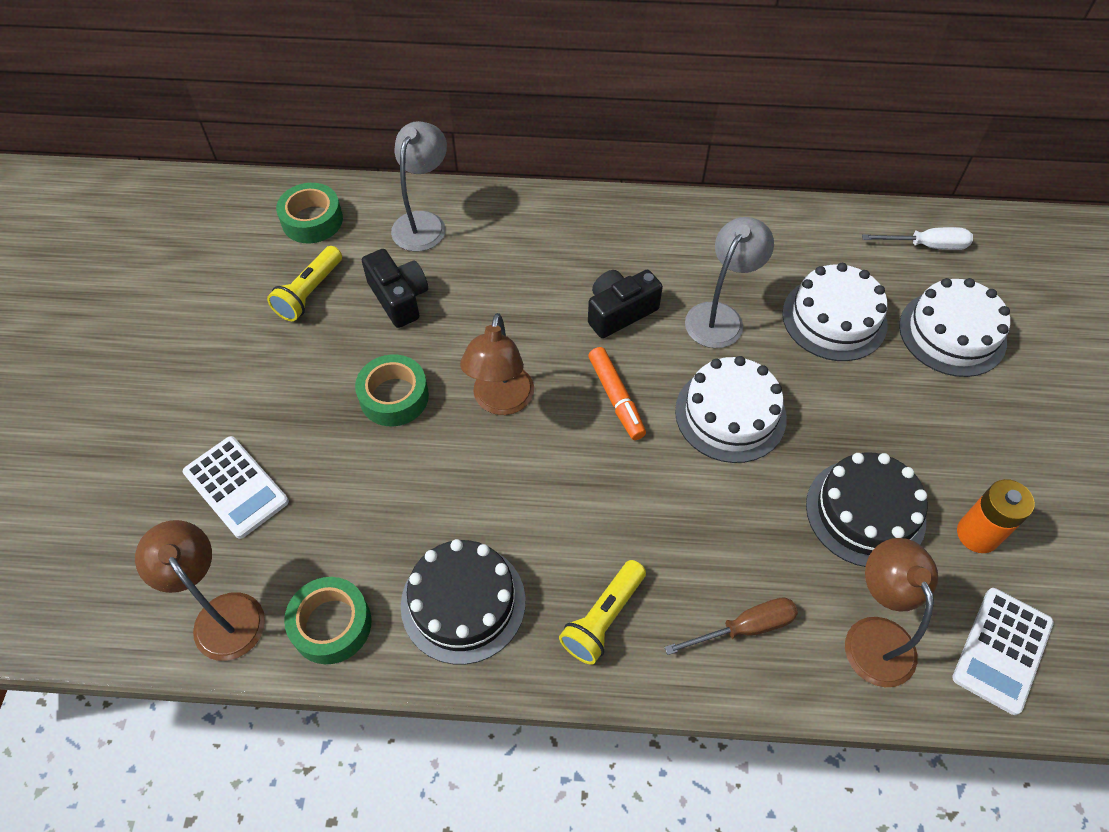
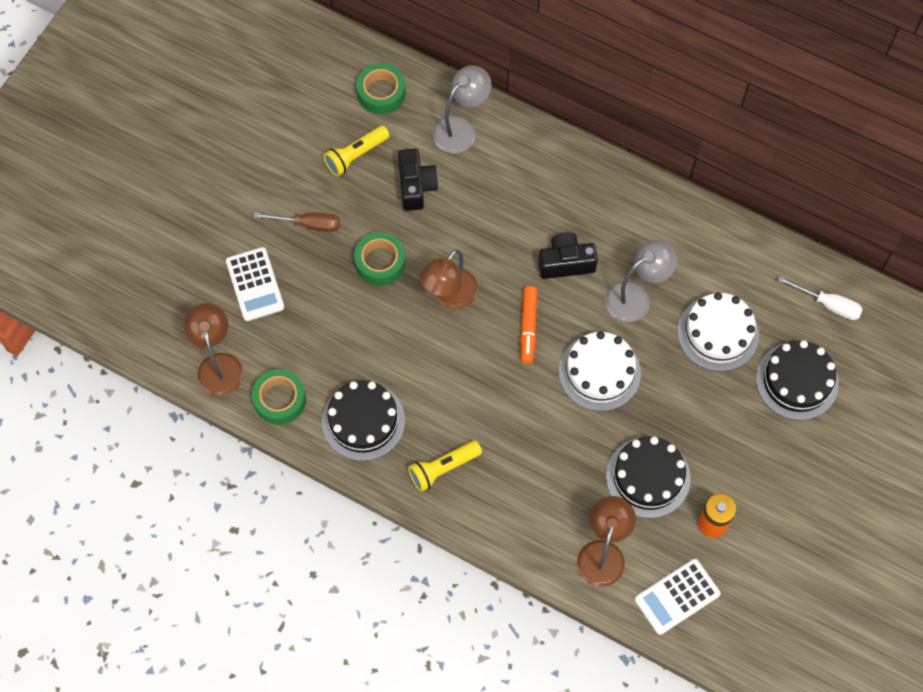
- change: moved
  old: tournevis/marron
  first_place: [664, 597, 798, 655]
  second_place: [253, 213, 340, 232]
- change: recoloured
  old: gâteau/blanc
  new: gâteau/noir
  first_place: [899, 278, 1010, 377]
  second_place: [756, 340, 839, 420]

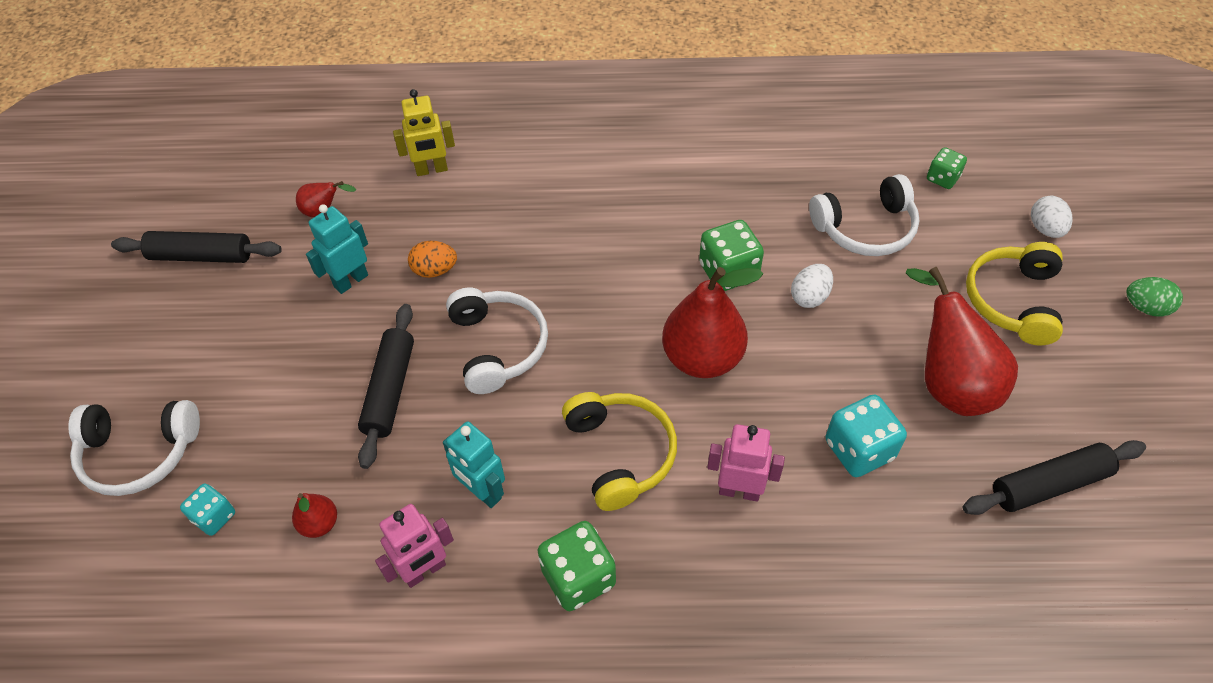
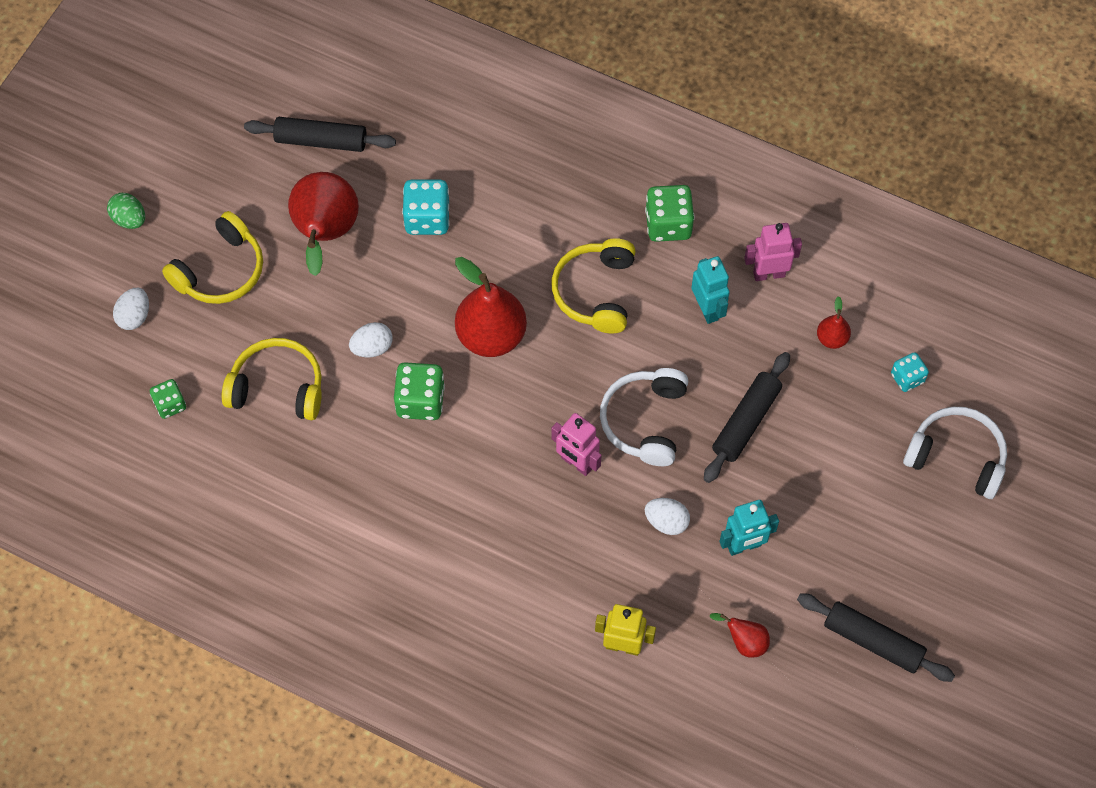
- change: recoloured
  old: casque audio/blanc
  new: casque audio/jaune
  first_place: [809, 174, 920, 256]
  second_place: [222, 338, 322, 420]
- change: moved
  old: robot/rose
  first_place: [707, 424, 785, 502]
  second_place: [551, 413, 602, 476]
- change: recoloured
  old: œuf/orange
  new: œuf/blanc
  first_place: [408, 241, 457, 278]
  second_place: [645, 498, 690, 535]

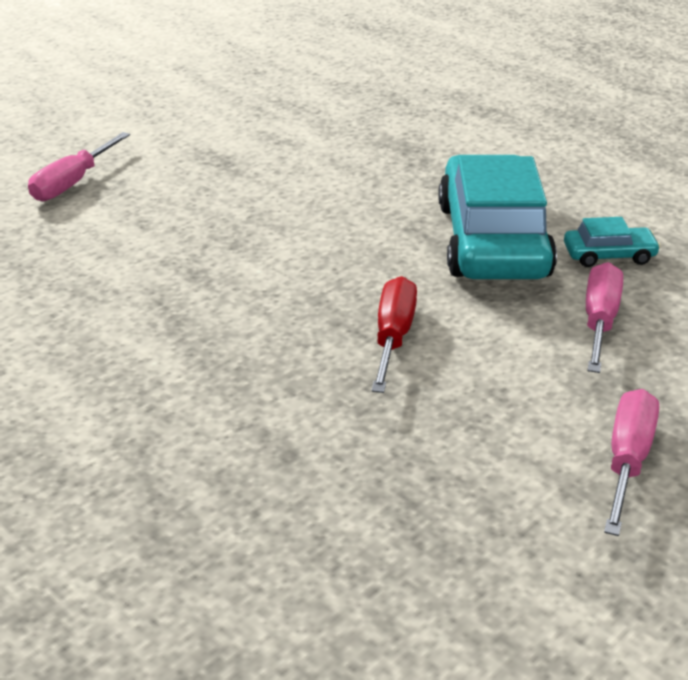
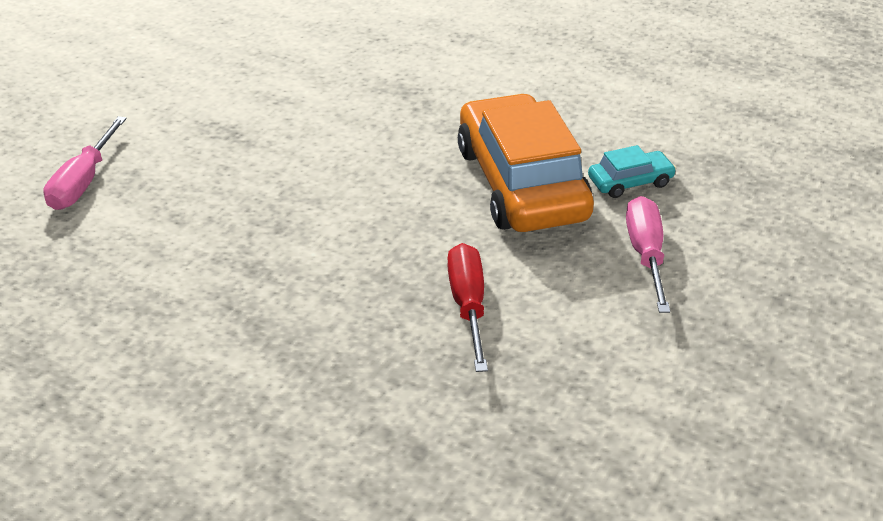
- change: recoloured
  old: voiture/turquoise
  new: voiture/orange
  first_place: [438, 155, 557, 279]
  second_place: [458, 94, 594, 232]
- change: removed
  old: tournevis/rose
  first_place: [604, 389, 659, 536]

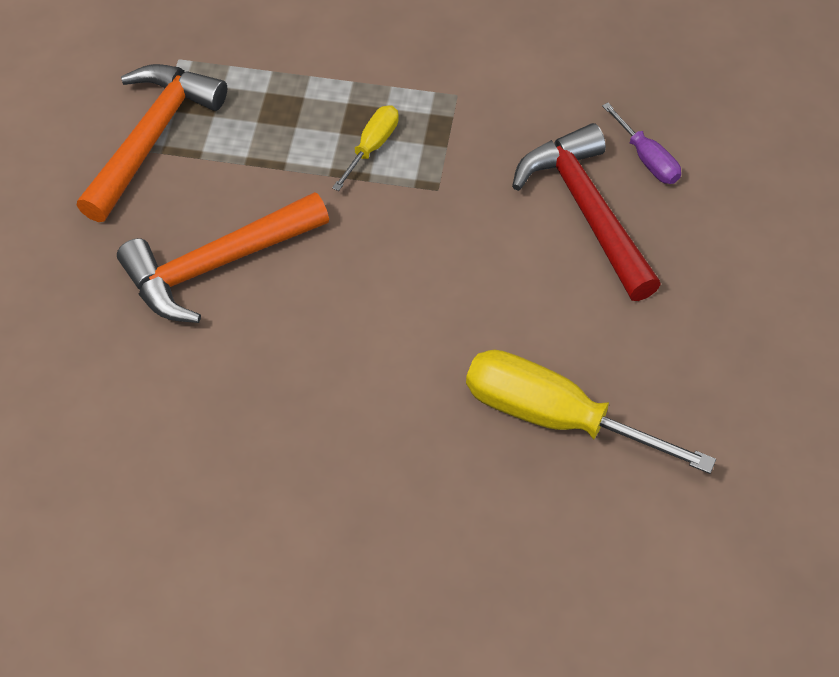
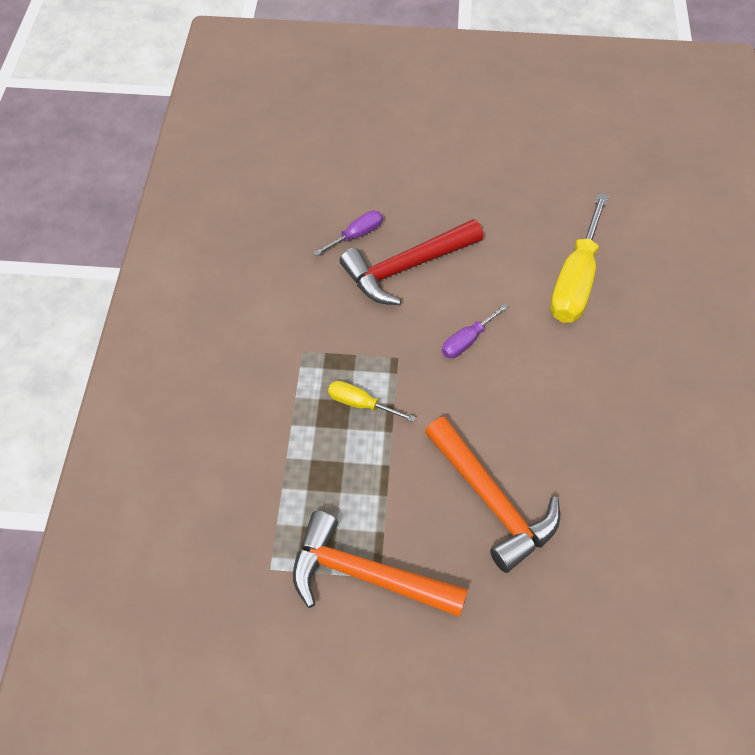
- change: added
  new: tournevis/violet
  second_place: [442, 303, 509, 358]

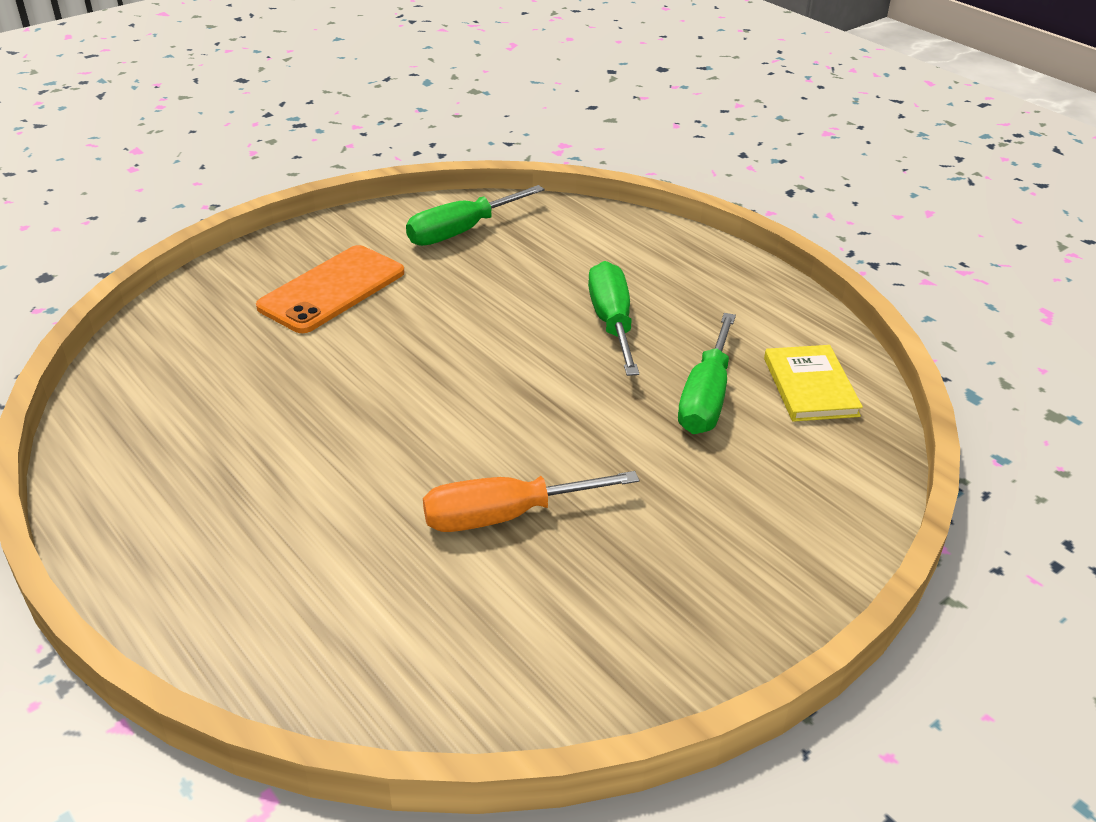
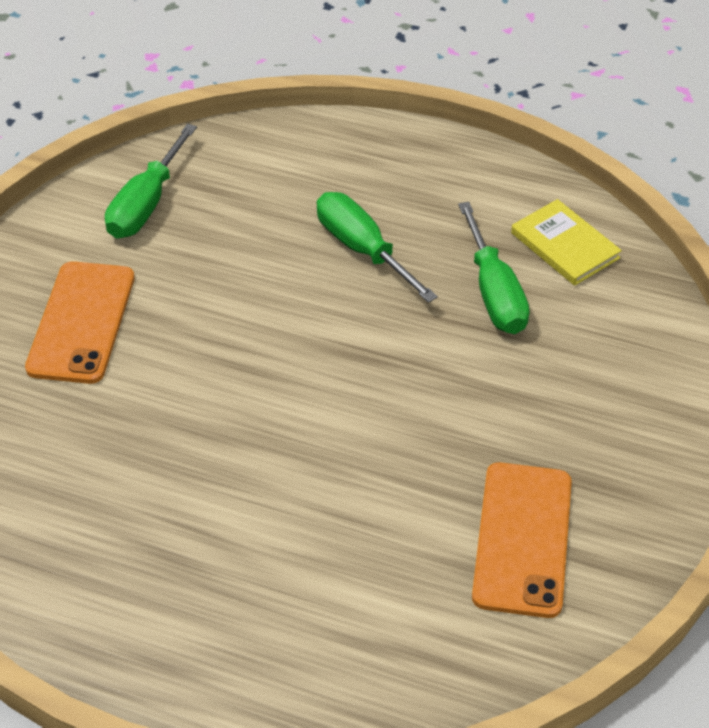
- change: added
  new: téléphone/orange
  second_place: [472, 462, 572, 618]
- change: removed
  old: tournevis/orange
  first_place: [423, 471, 639, 532]

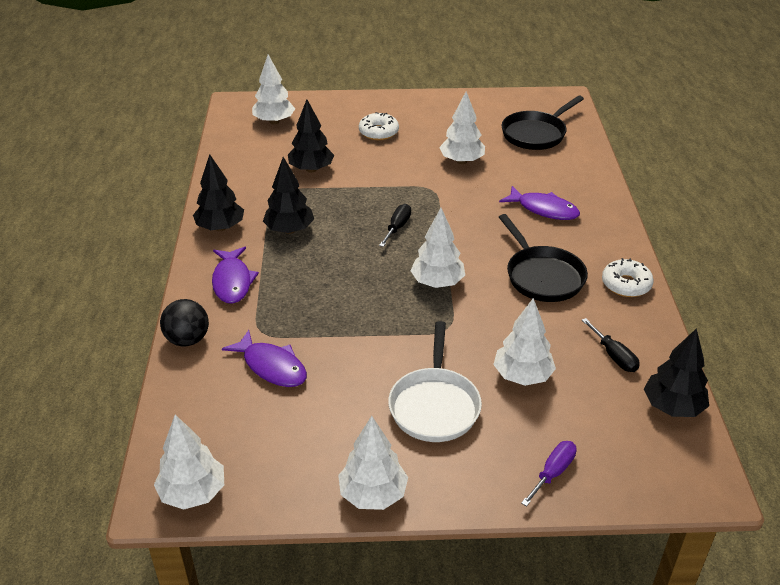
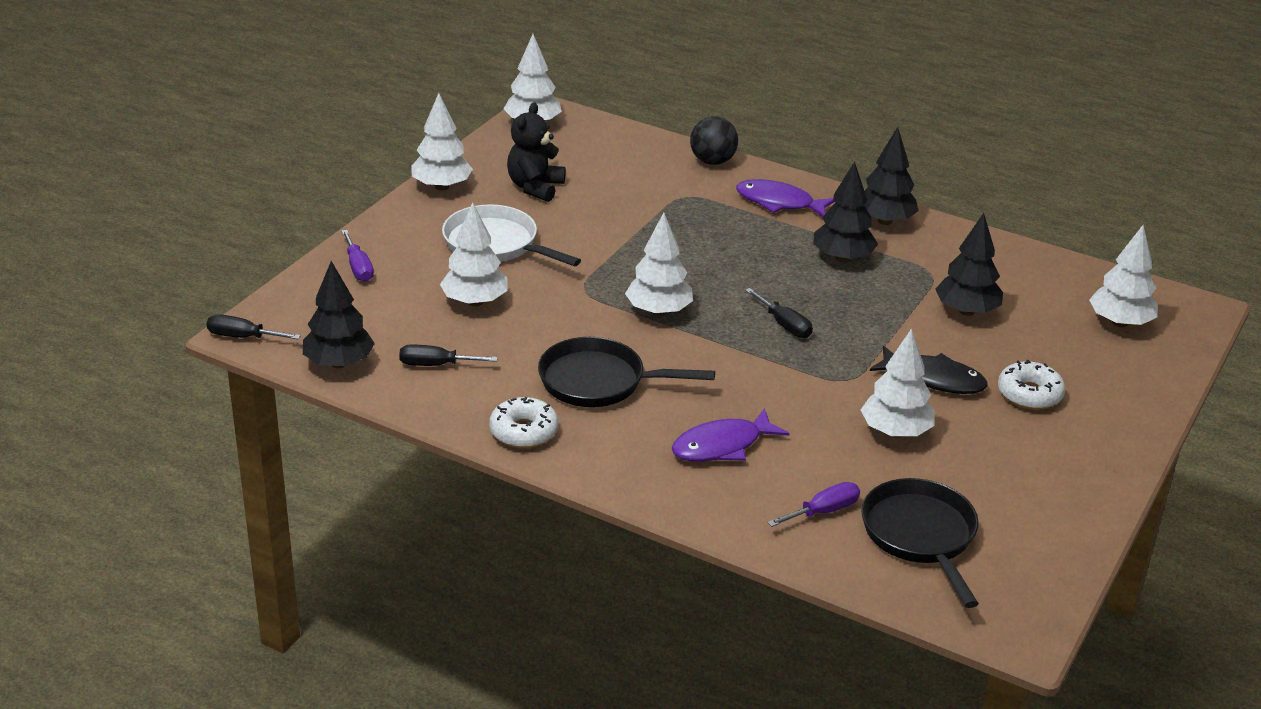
- change: added
  new: tournevis/noir
  second_place: [207, 314, 301, 339]
- change: added
  new: ours en peluche/noir
  second_place: [507, 102, 566, 202]
- change: added
  new: tournevis/violet
  second_place: [767, 482, 860, 527]
- change: added
  new: poisson/noir
  second_place: [870, 346, 988, 394]
- change: removed
  old: poisson/violet
  first_place: [222, 330, 307, 387]

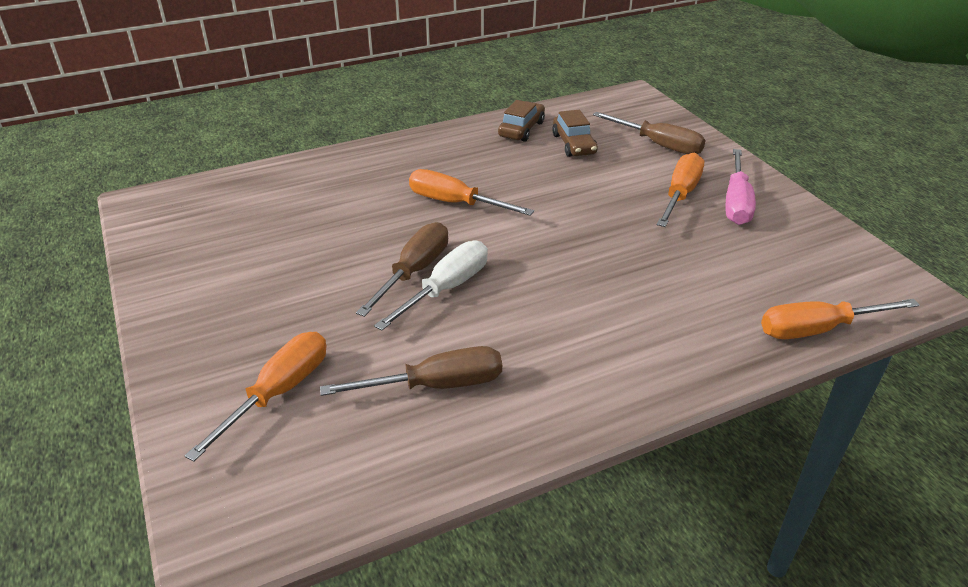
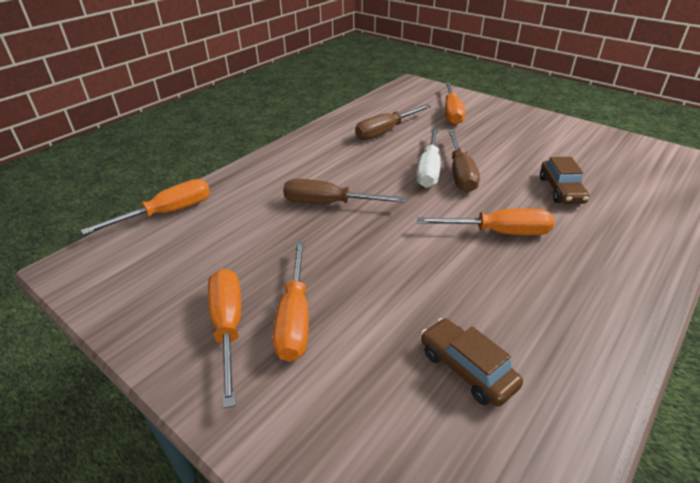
- change: recoloured
  old: tournevis/rose
  new: tournevis/orange
  first_place: [726, 149, 756, 225]
  second_place: [208, 269, 241, 408]
- change: moved
  old: tournevis/marron
  first_place: [593, 112, 705, 154]
  second_place: [283, 179, 406, 204]
- change: moved
  old: voiture/marron
  first_place: [498, 100, 545, 142]
  second_place: [540, 157, 589, 204]

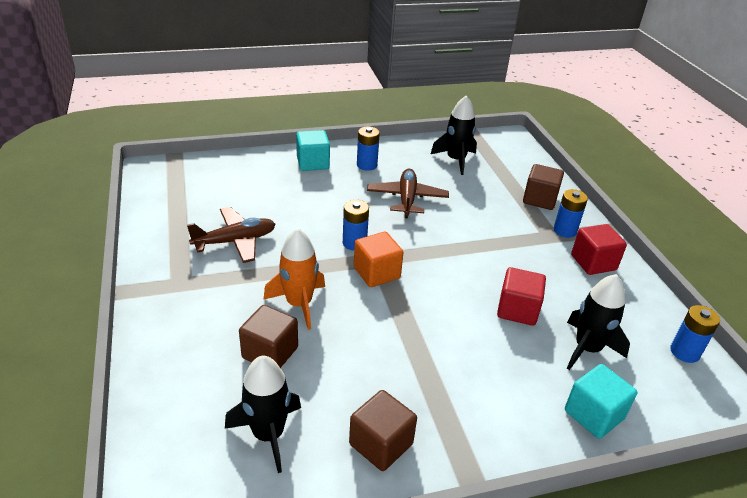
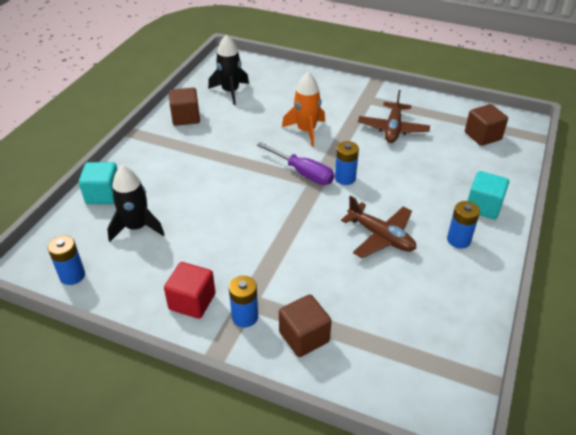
- change: replaced
  old: cube/orange
  new: tournevis/violet
  first_place: [354, 232, 403, 287]
  second_place: [257, 142, 334, 185]
- change: moved
  old: cube/marron
  first_place: [239, 305, 298, 368]
  second_place: [465, 104, 508, 146]
- change: removed
  old: fusée/noir
  first_place: [431, 96, 477, 175]
- change: removed
  old: cube/rouge
  first_place: [497, 267, 546, 326]

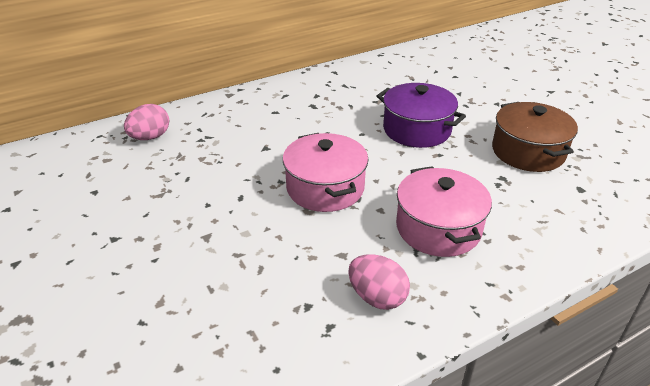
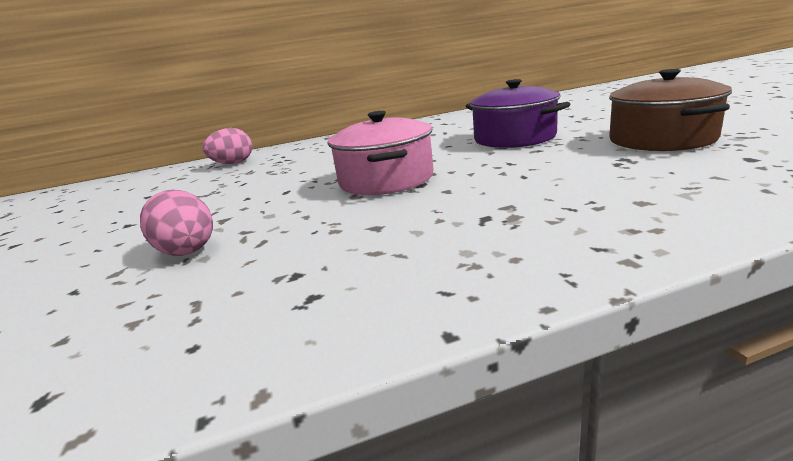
- change: moved
  old: œuf/rose
  first_place: [348, 255, 410, 310]
  second_place: [140, 189, 213, 256]
- change: removed
  old: marmite/rose
  first_place: [396, 166, 492, 257]

